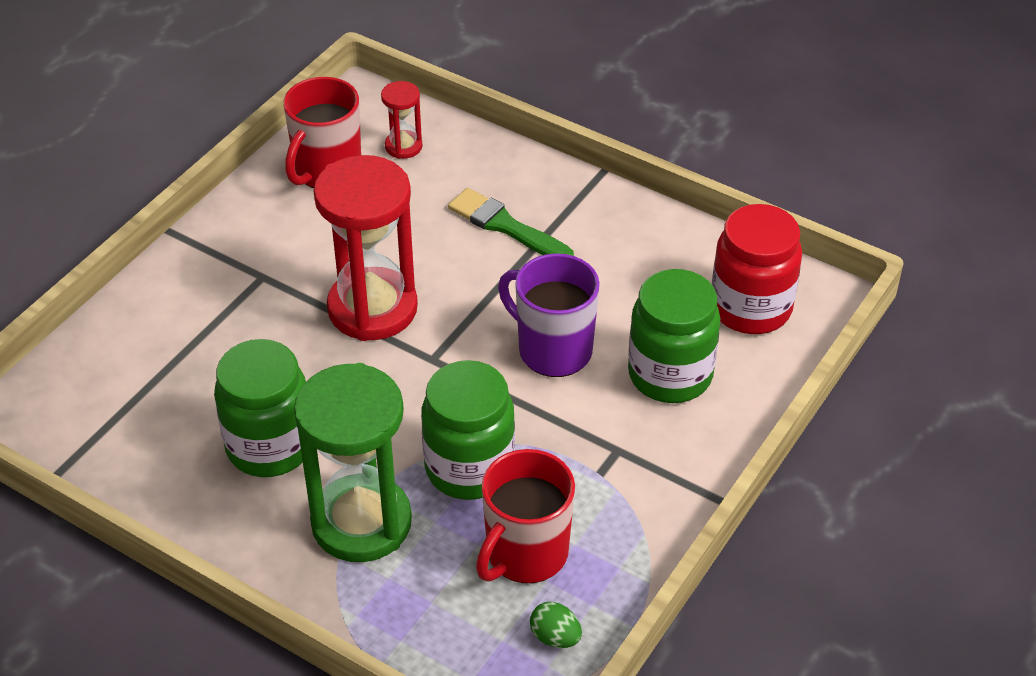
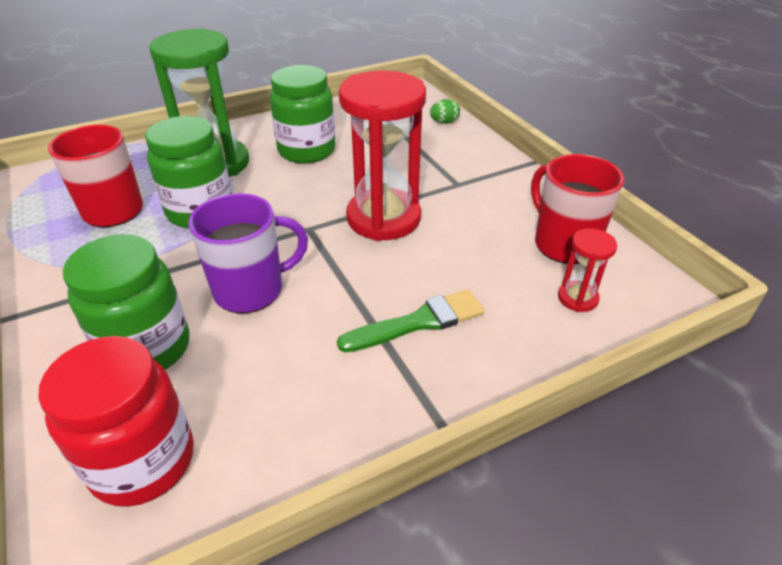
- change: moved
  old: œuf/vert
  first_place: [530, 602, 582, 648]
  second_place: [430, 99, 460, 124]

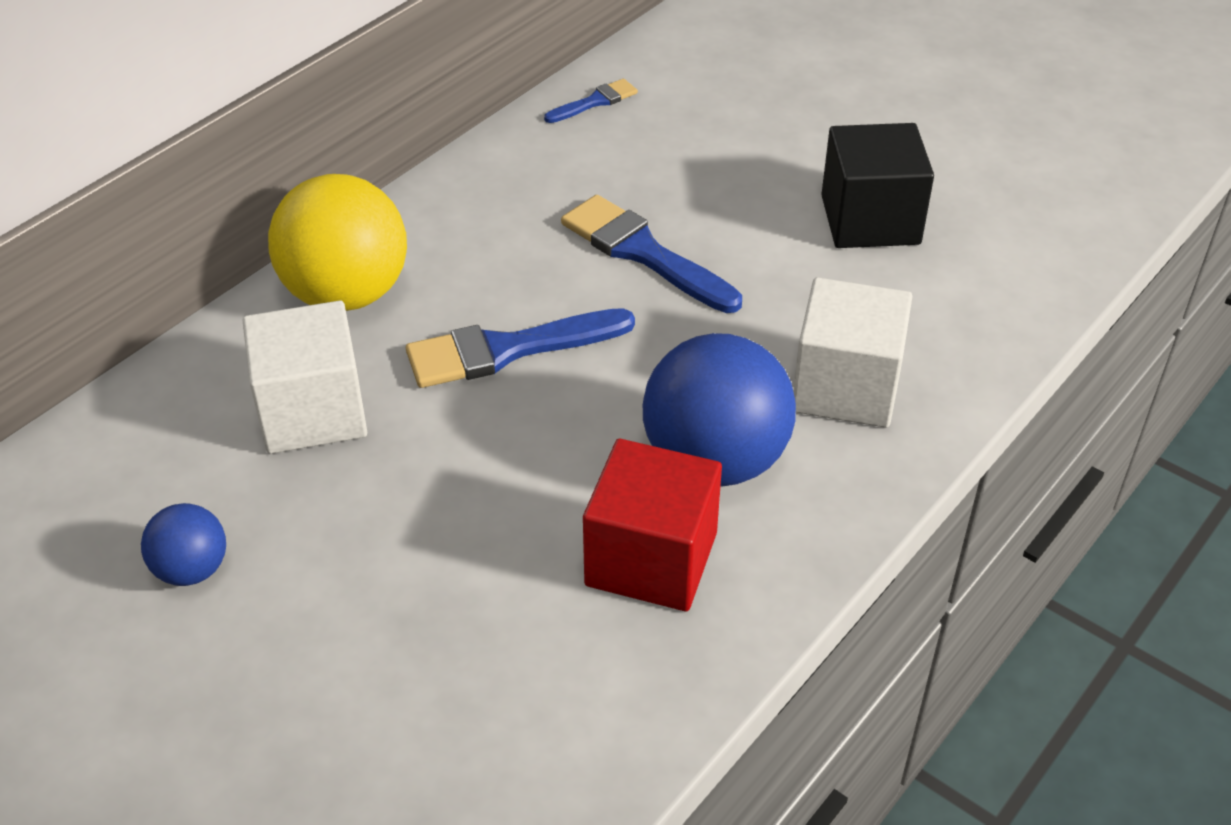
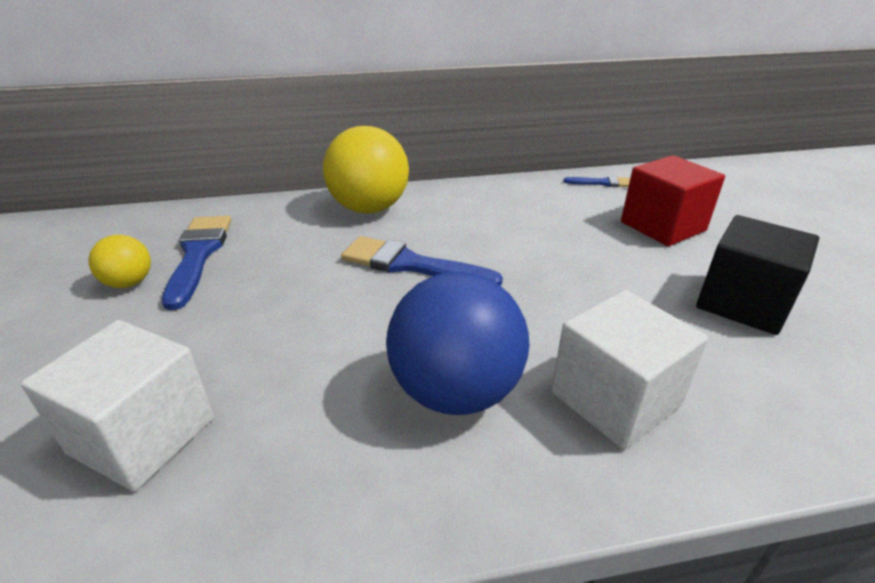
- change: moved
  old: cube/blanc
  first_place: [243, 301, 367, 454]
  second_place: [21, 320, 214, 491]
- change: recoloured
  old: balle/bleu
  new: balle/jaune
  first_place: [141, 503, 226, 586]
  second_place: [88, 235, 151, 288]
- change: moved
  old: pinceau/bleu
  first_place: [561, 195, 742, 313]
  second_place: [162, 216, 231, 310]
- change: moved
  old: cube/rouge
  first_place: [583, 439, 722, 611]
  second_place: [621, 155, 725, 246]

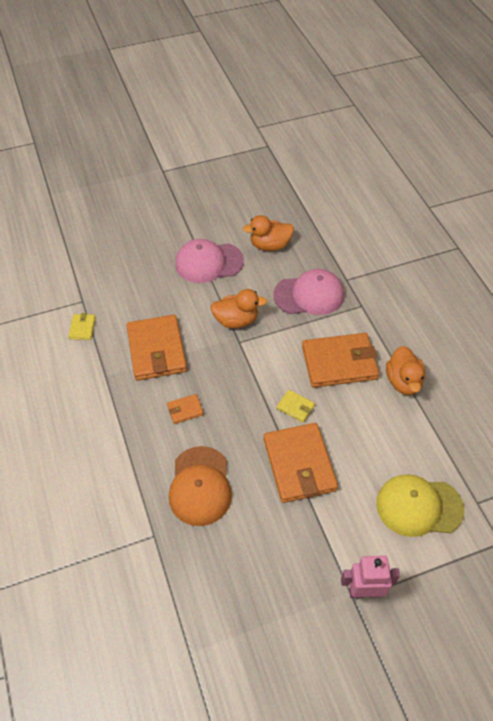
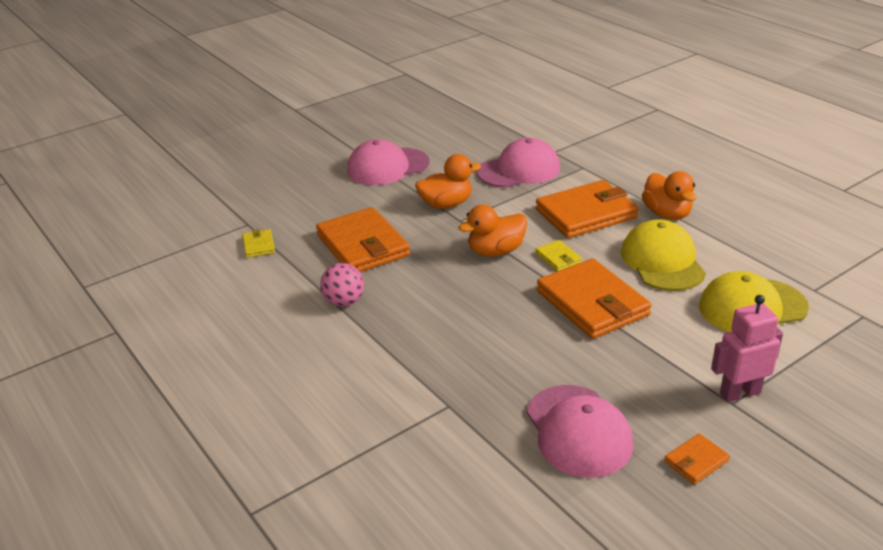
- change: added
  new: balle/rose
  second_place: [320, 263, 364, 307]
- change: moved
  old: canard/orange
  first_place: [242, 215, 294, 251]
  second_place: [458, 205, 527, 257]
- change: added
  new: casquette/rose
  second_place: [526, 385, 633, 478]
- change: turned
  old: portefeuille/jaune
  first_place: [277, 390, 315, 423]
  second_place: [535, 240, 582, 272]
  degrees: 45
- change: added
  new: casquette/jaune
  second_place: [621, 219, 706, 291]
- change: moved
  old: portefeuille/orange
  first_place: [167, 394, 204, 424]
  second_place: [664, 433, 730, 484]
- change: removed
  old: casquette/orange
  first_place: [168, 446, 232, 526]

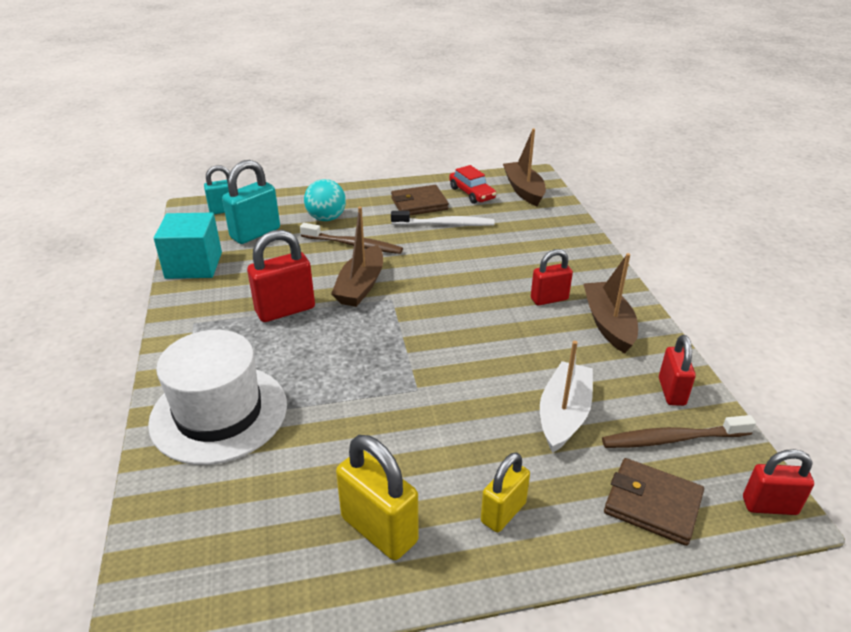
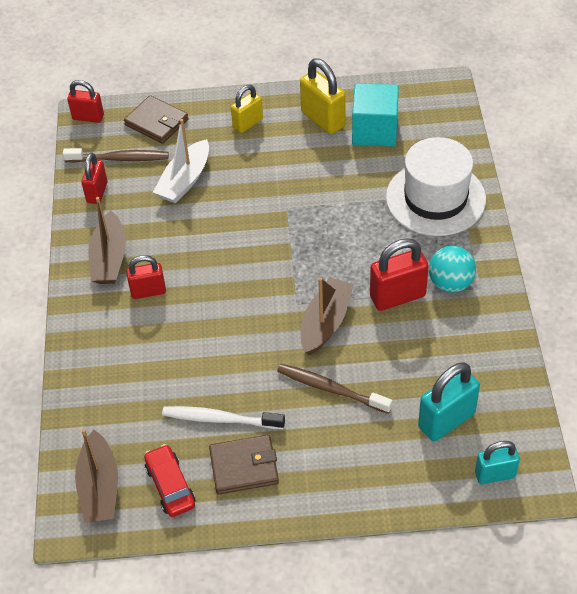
- change: moved
  old: cube/turquoise
  first_place: [154, 213, 222, 279]
  second_place: [352, 83, 399, 147]
- change: moved
  old: balle/turquoise
  first_place: [304, 179, 346, 221]
  second_place: [429, 246, 476, 293]

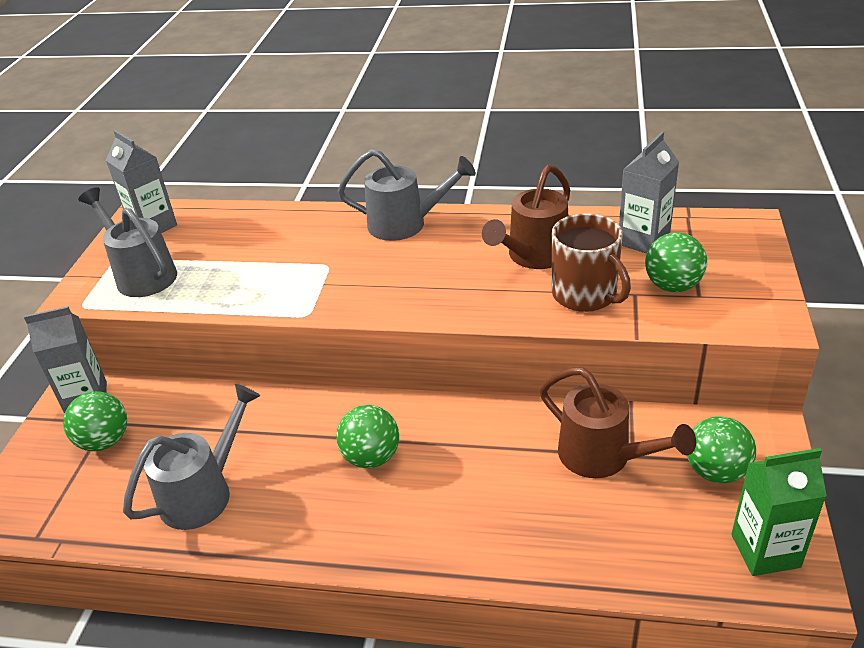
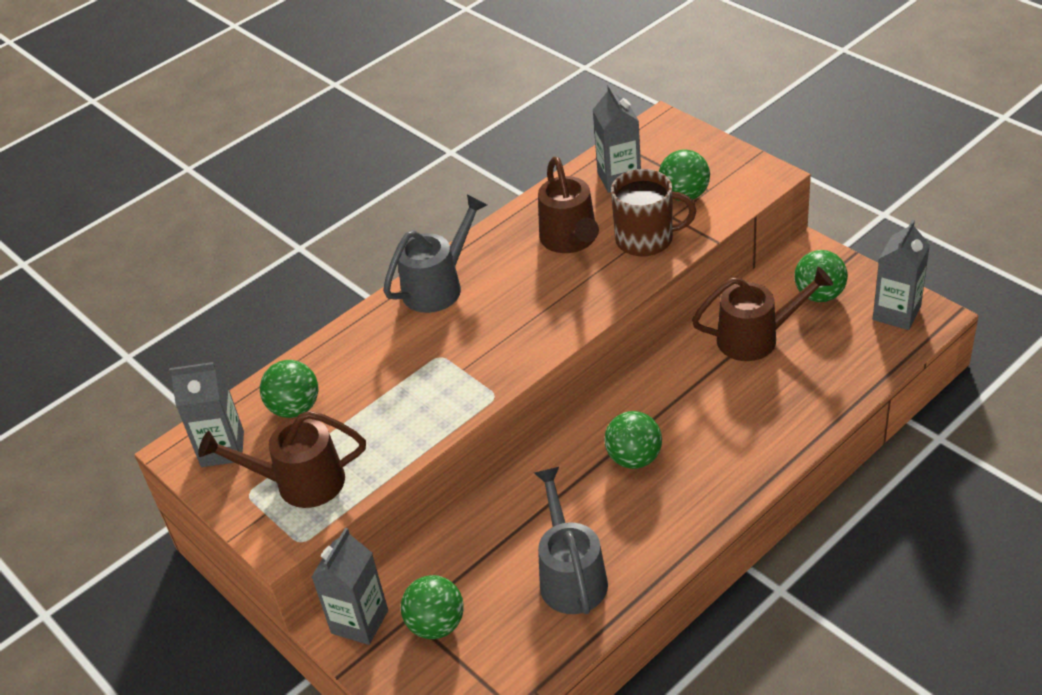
- change: recoloured
  old: arrosoir/gris
  new: arrosoir/marron
  first_place: [78, 187, 177, 297]
  second_place: [198, 411, 366, 508]
- change: added
  new: balle/vert
  second_place: [260, 360, 318, 418]
- change: recoloured
  old: brique de lait/vert
  new: brique de lait/gris
  first_place: [731, 448, 827, 576]
  second_place: [873, 219, 930, 330]

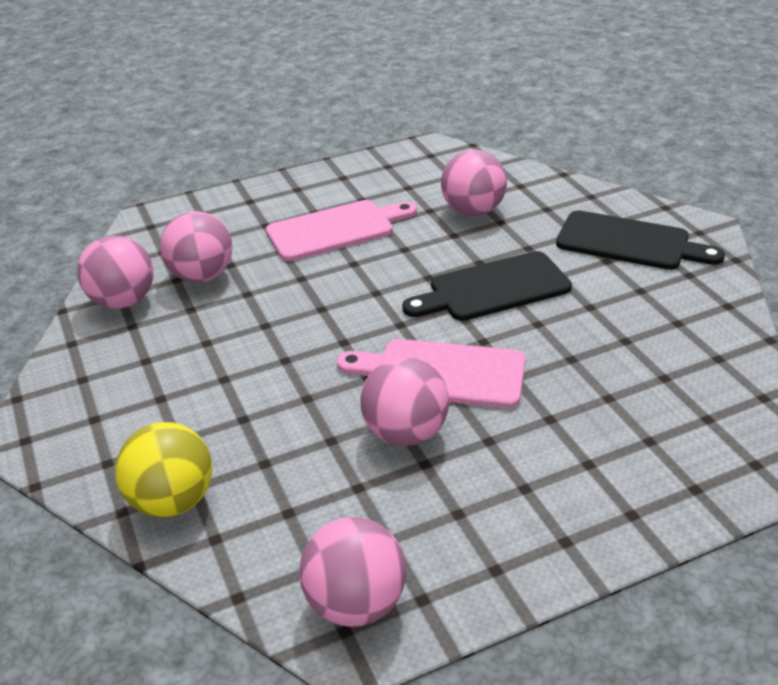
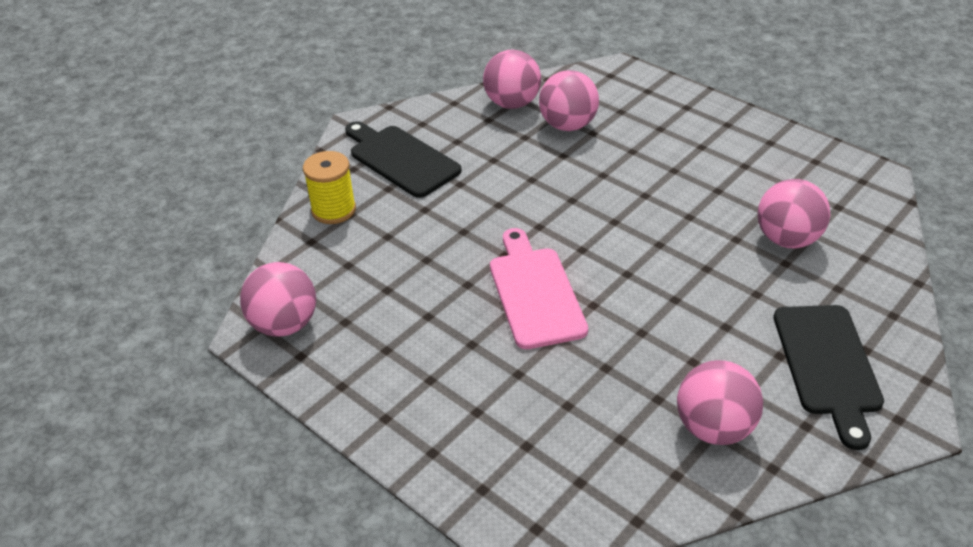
- change: replaced
  old: balle/jaune
  new: bobine/jaune
  first_place: [115, 422, 213, 518]
  second_place: [303, 151, 356, 224]
- change: moved
  old: planche à découper/noir
  first_place: [402, 251, 572, 321]
  second_place: [345, 121, 462, 198]
- change: moved
  old: balle/rose
  first_place: [360, 357, 449, 446]
  second_place: [677, 360, 763, 445]
- change: removed
  old: planche à découper/rose
  first_place: [266, 200, 417, 261]

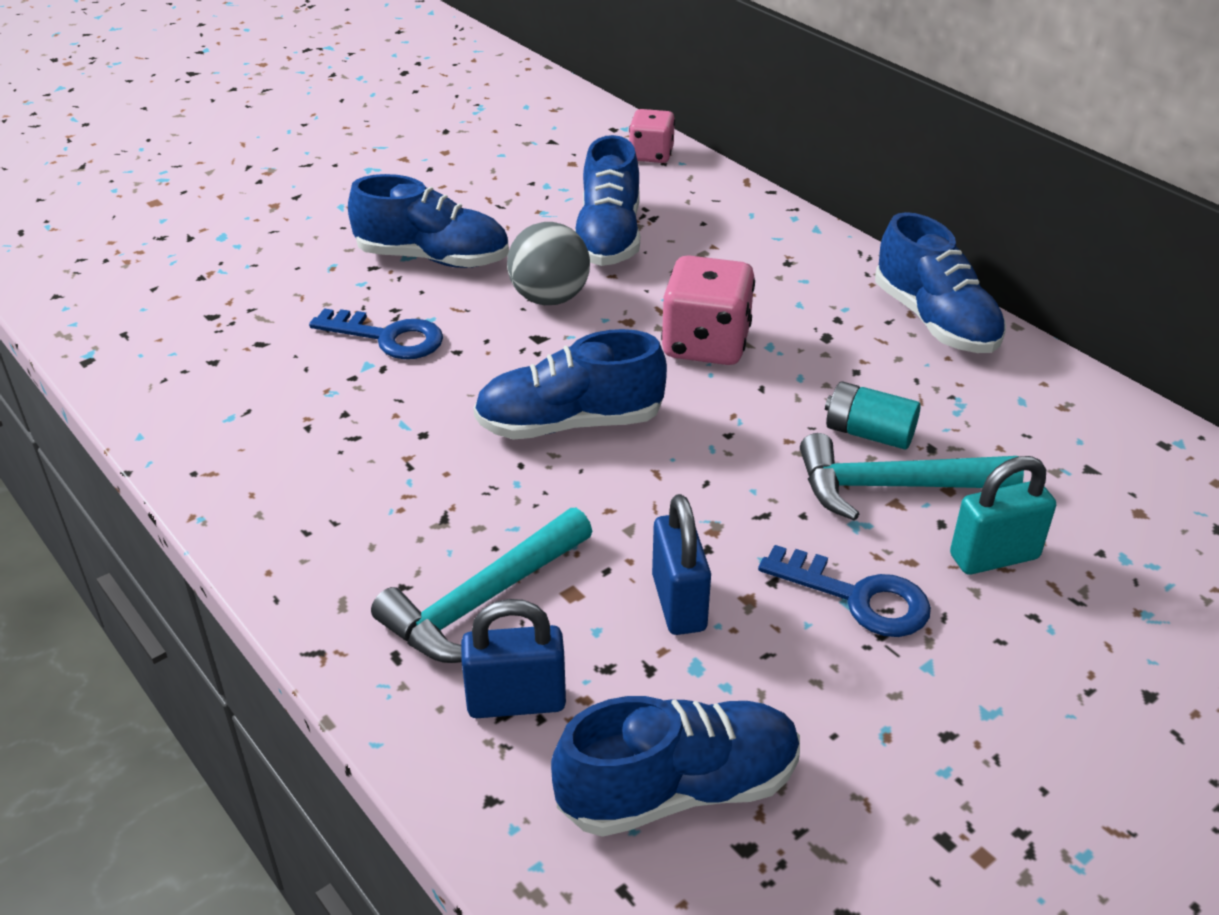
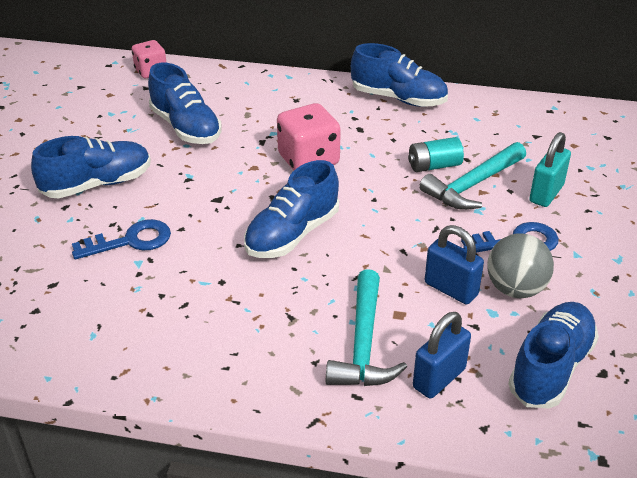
- change: moved
  old: balle/gris
  first_place: [507, 222, 590, 305]
  second_place: [487, 233, 554, 298]

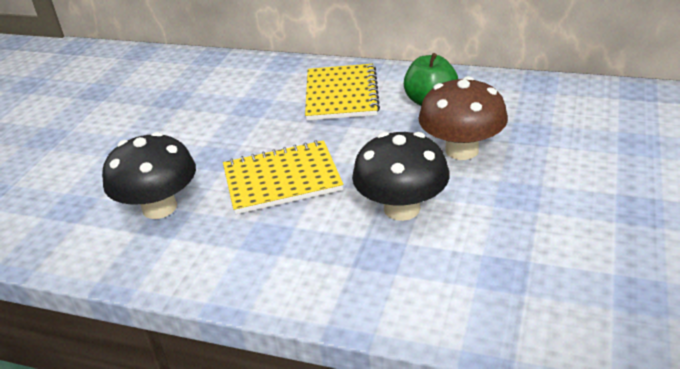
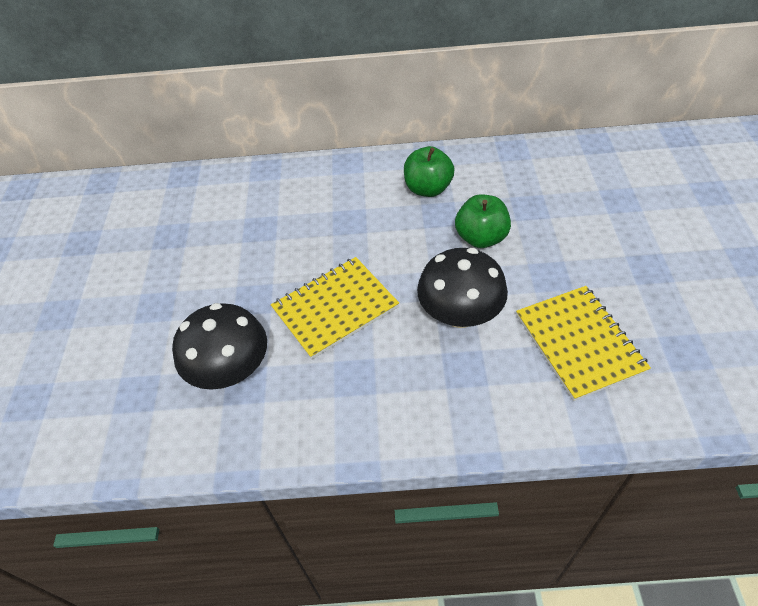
- change: replaced
  old: champignon/marron
  new: pomme/vert
  first_place: [418, 76, 508, 160]
  second_place: [455, 194, 511, 248]
- change: moved
  old: carnet/jaune
  first_place: [305, 64, 380, 120]
  second_place: [516, 286, 651, 401]

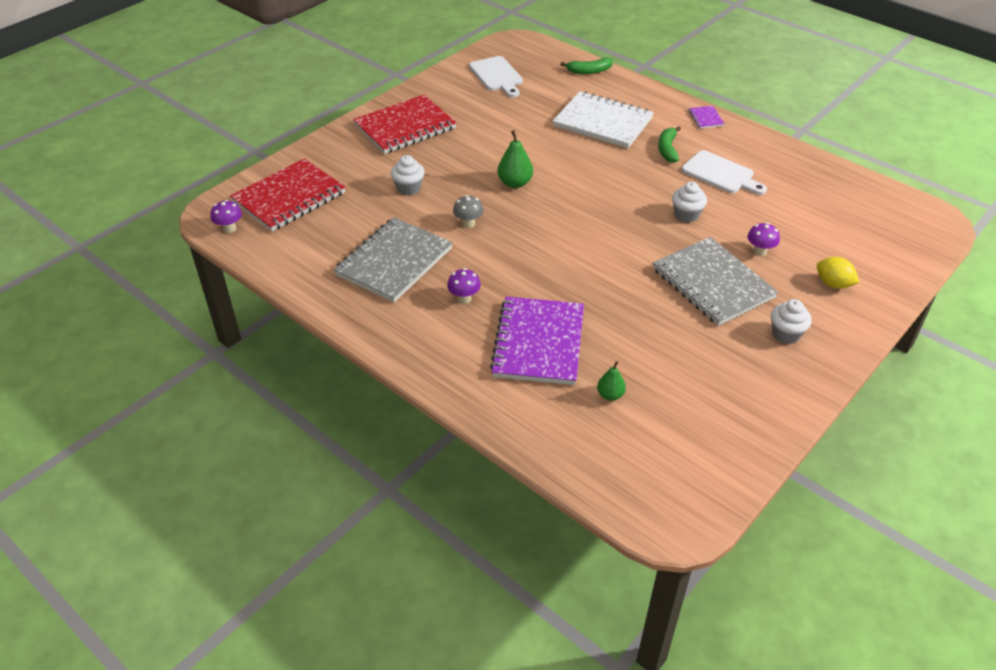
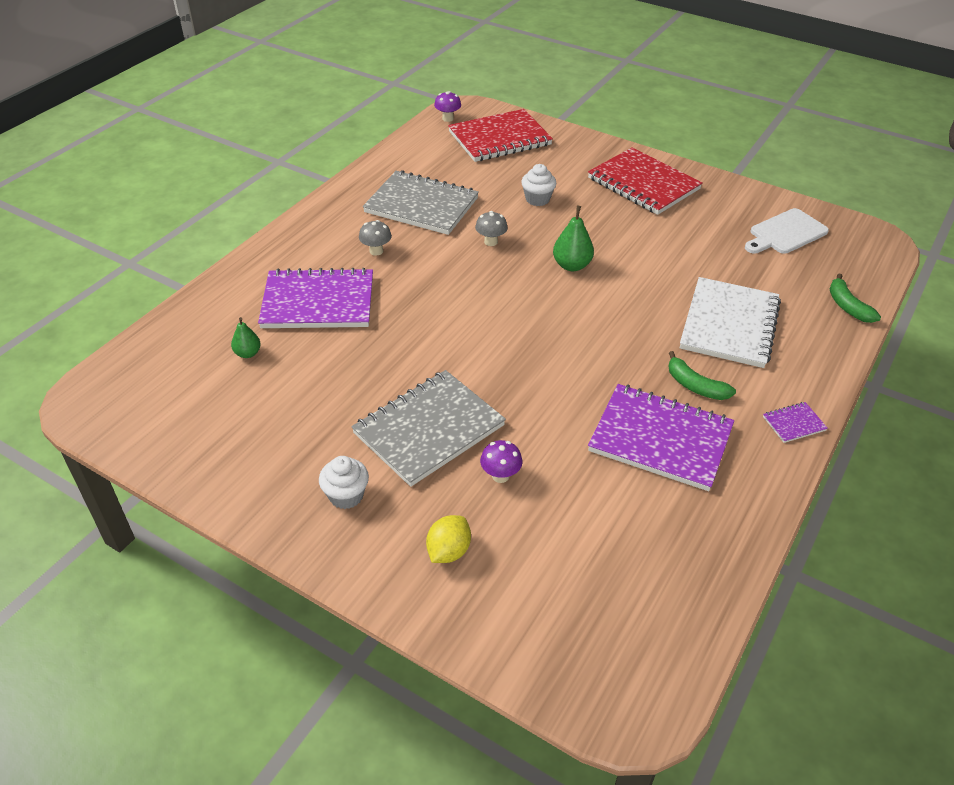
- change: recoloured
  old: champignon/violet
  new: champignon/gris
  first_place: [447, 268, 481, 304]
  second_place: [359, 220, 392, 256]
- change: turned
  old: carnet/rouge
  first_place: [230, 158, 346, 232]
  second_place: [448, 109, 553, 162]
  degrees: -60
- change: replaced
  old: planche à découper/blanc
  new: carnet/violet
  first_place: [682, 150, 767, 195]
  second_place: [588, 384, 734, 491]
- change: turned
  old: banane/vert
  first_place: [658, 126, 681, 163]
  second_place: [668, 351, 736, 400]
  degrees: -135
- change: removed
  old: muffin/blanc
  first_place: [672, 182, 707, 223]

